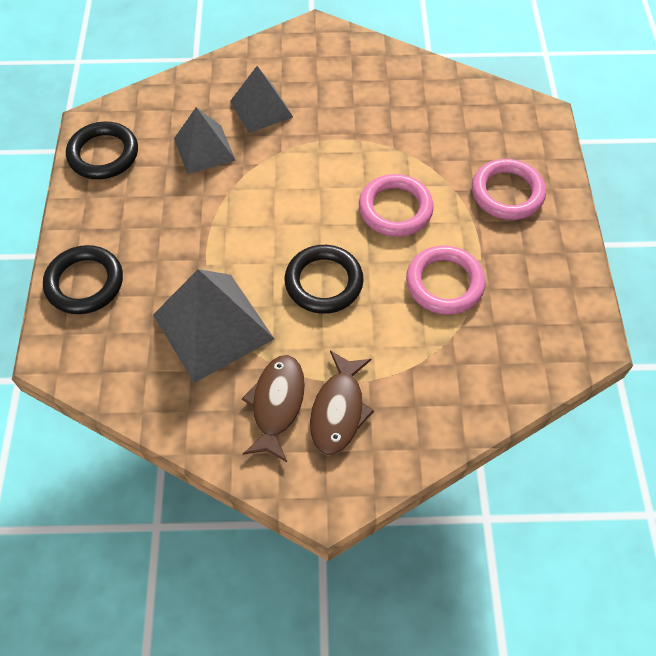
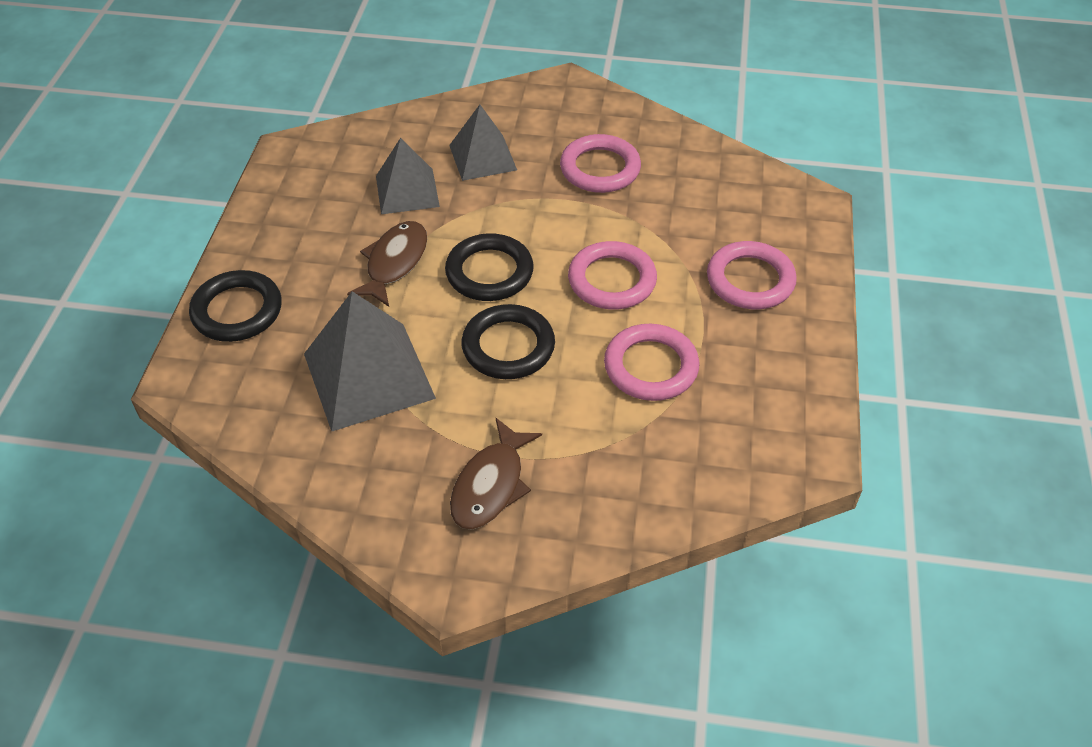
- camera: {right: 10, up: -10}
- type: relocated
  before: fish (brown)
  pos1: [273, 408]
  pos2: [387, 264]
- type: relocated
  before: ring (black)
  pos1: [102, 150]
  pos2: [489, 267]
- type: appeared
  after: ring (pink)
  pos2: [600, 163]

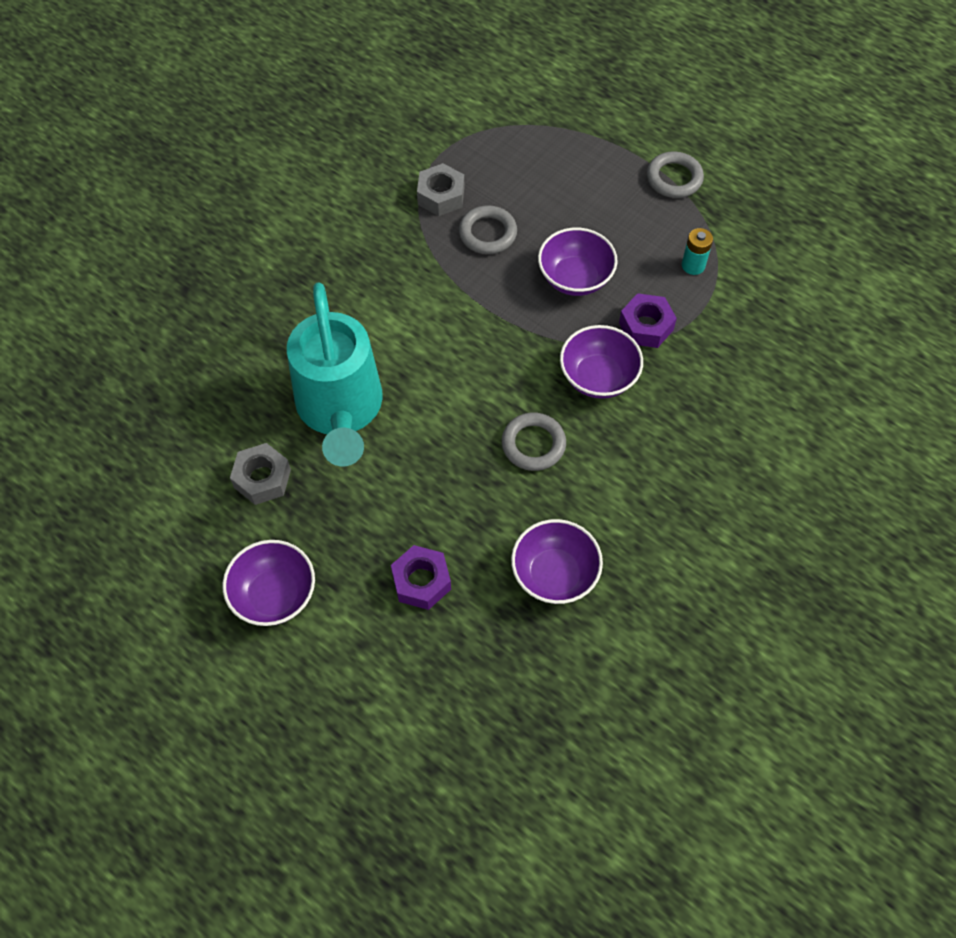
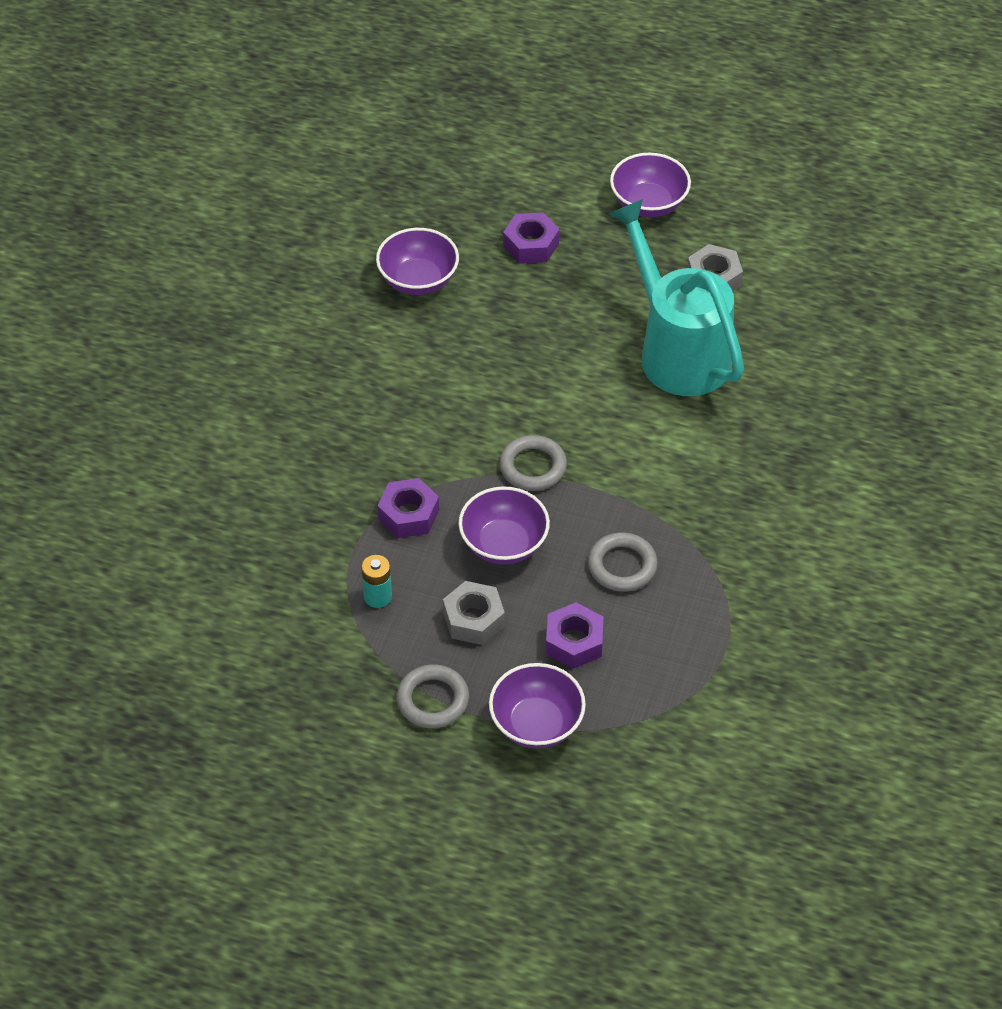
- camera: {right: 160, up: -10}
- type: relocated
  before: nut (grey)
  pos1: [440, 189]
  pos2: [474, 613]
- type: relocated
  before: bowl (purple)
  pos1: [601, 362]
  pos2: [537, 706]
- type: relocated
  before: ring (grey)
  pos1: [534, 441]
  pos2: [533, 463]
- type: appeared
  after: nut (purple)
  pos2: [574, 635]

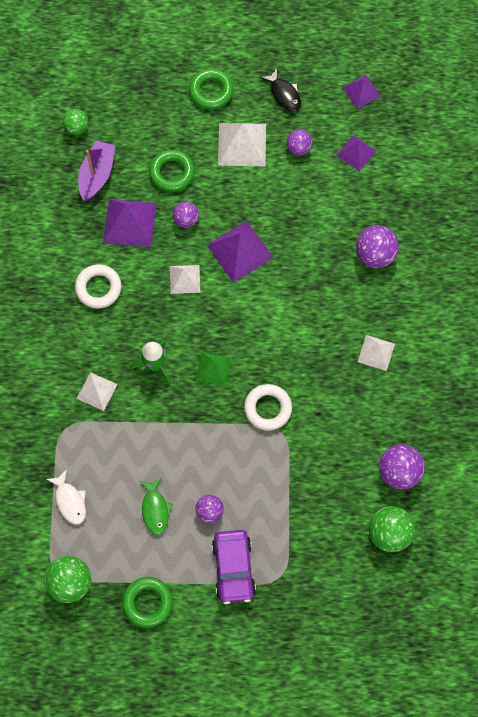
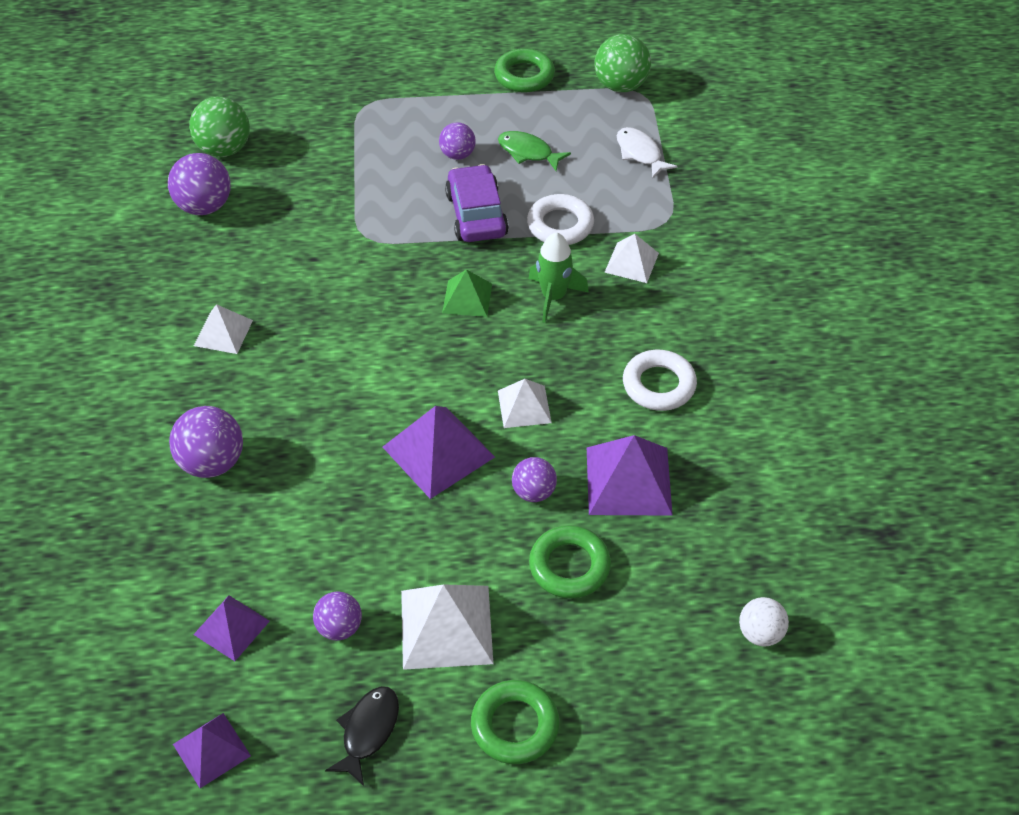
- camera: {right: 175, up: -20}
- type: spun
  before: fish (black)
  pos1: [280, 89]
  pos2: [362, 736]
  turn: 60
- type: relocated
  before: car (purple)
  pos1: [234, 567]
  pos2: [477, 203]
- type: spun
  before: fish (green)
  pos1: [156, 506]
  pos2: [534, 151]
  turn: -45
- type: relocated
  before: ring (white)
  pos1: [268, 407]
  pos2: [560, 219]
- type: colour
  before: ball (green)
  after: ball (white)
  pos1: [76, 122]
  pos2: [764, 622]
- type: missing
  before: boat (purple)
  pos1: [96, 170]

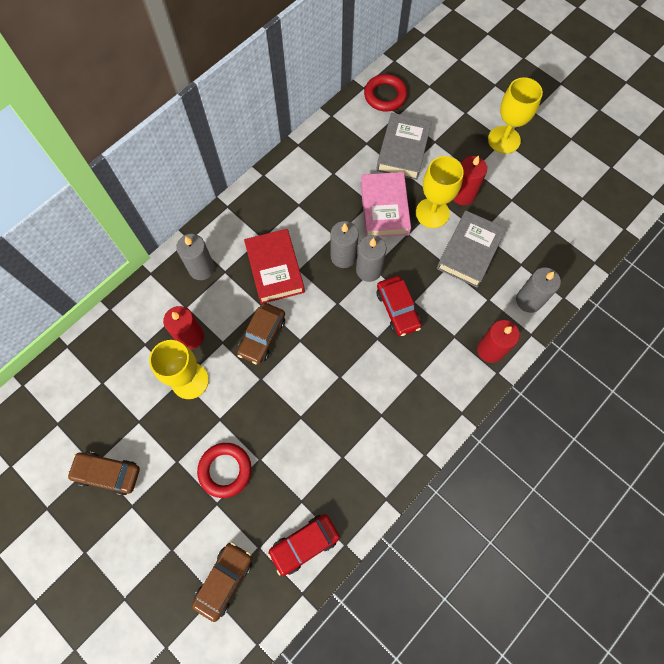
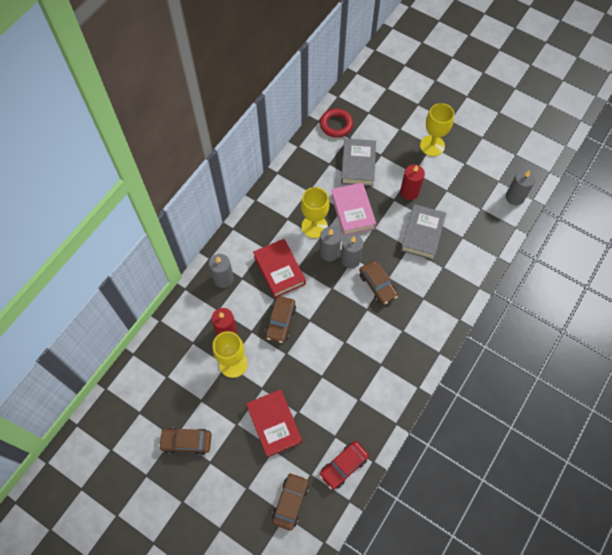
- camera: {right: -10, up: -5}
- type: exchanged
  before: ring (red)
  after: book (red)
  pos1: [224, 470]
  pos2: [274, 423]
- type: relocated
  before: goblet (yellow)
  pos1: [440, 192]
  pos2: [315, 212]
- type: colour
  before: car (red)
  after: car (brown)
  pos1: [399, 306]
  pos2: [378, 283]
- type: relocated
  before: candle (grey)
  pos1: [538, 290]
  pos2: [521, 187]
- type: missing
  before: candle (red)
  pos1: [498, 341]

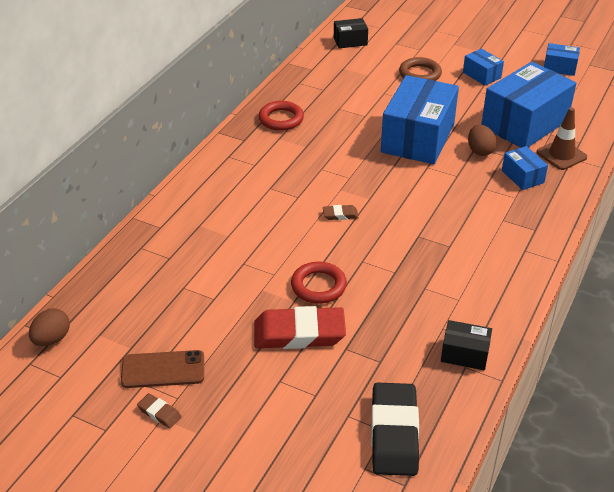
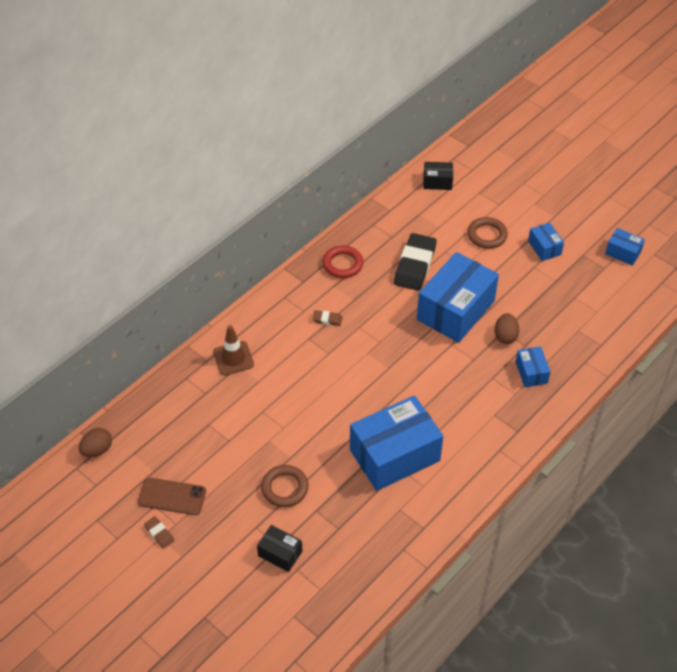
- camera: {right: 15, up: 10}
- type: relocated
  before: traffic cone (brown)
  pos1: [562, 138]
  pos2: [233, 350]
- type: relocated
  before: box (black)
  pos1: [466, 345]
  pos2: [279, 548]
- type: exchanged
  before: eraser (red)
  after: ring (brown)
  pos1: [300, 327]
  pos2: [285, 486]
- type: relocated
  before: eraser (brown)
  pos1: [341, 212]
  pos2: [327, 318]
- type: relocated
  before: box (blue)
  pos1: [528, 105]
  pos2: [396, 443]
- type: relocated
  before: eraser (black)
  pos1: [395, 429]
  pos2: [415, 262]
- type: missing
  before: ring (red)
  pos1: [319, 282]

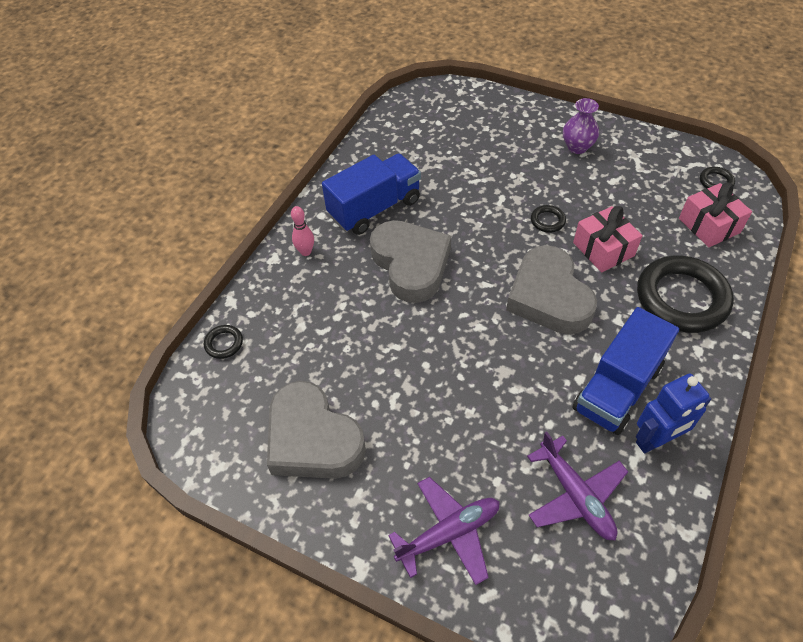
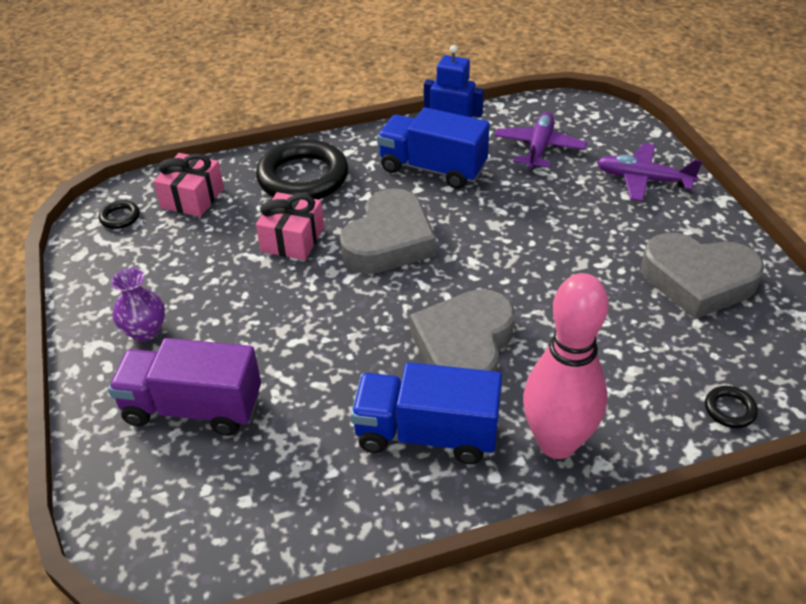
- camera: {right: -135, up: -10}
- type: appeared
  after: truck (purple)
  pos2: [184, 387]
- type: spun
  before: truck (blue)
  pos1: [625, 371]
  pos2: [433, 148]
  turn: -150
- type: size
  before: bowling pin (pink)
  pos1: [302, 231]
  pos2: [565, 366]
  scale: 2.46
- type: spun
  before: heart (grey)
  pos1: [316, 430]
  pos2: [703, 276]
  turn: 105
- type: missing
  before: ring (black)
  pos1: [548, 219]

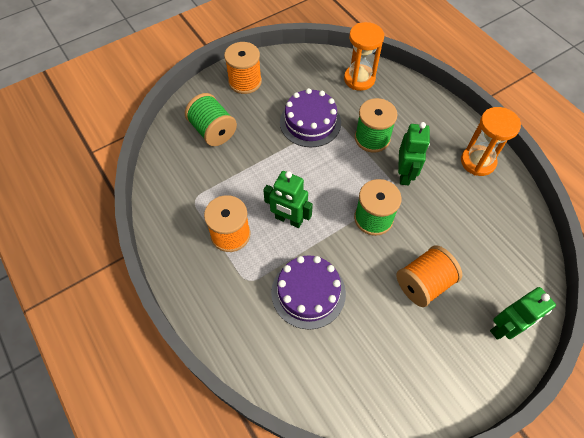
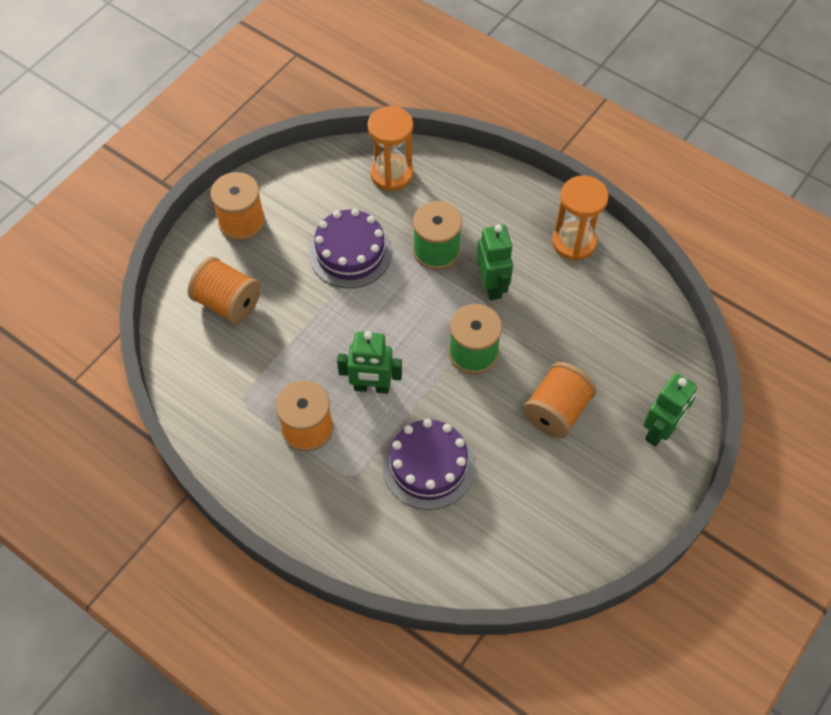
- camera: {right: -20, up: 0}
- type: colour
  before: spool (green)
  after: spool (orange)
  pos1: [211, 119]
  pos2: [224, 290]

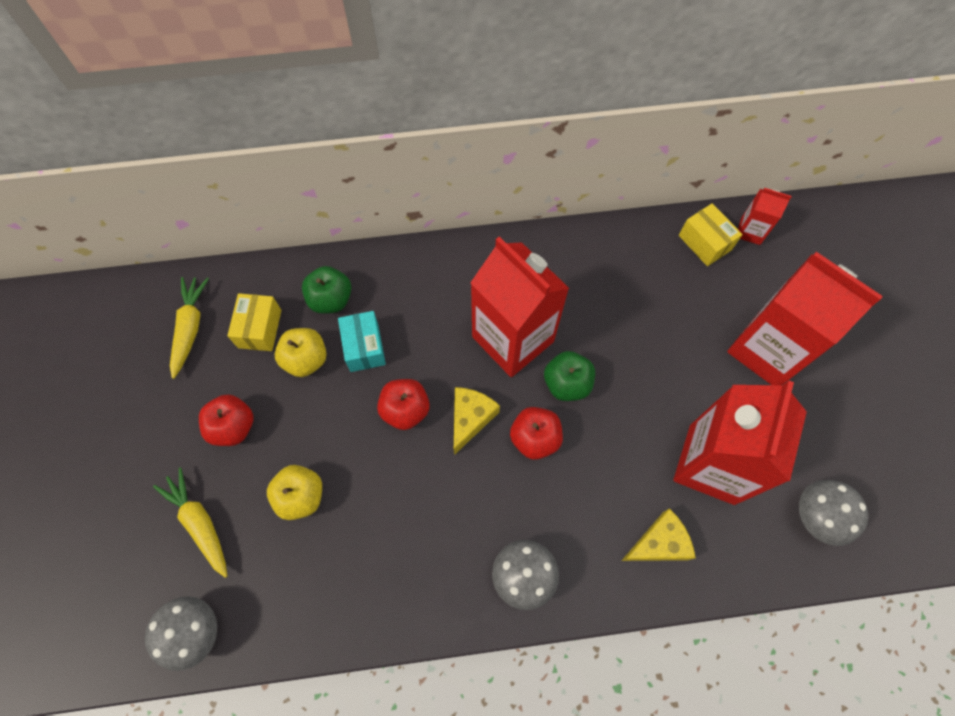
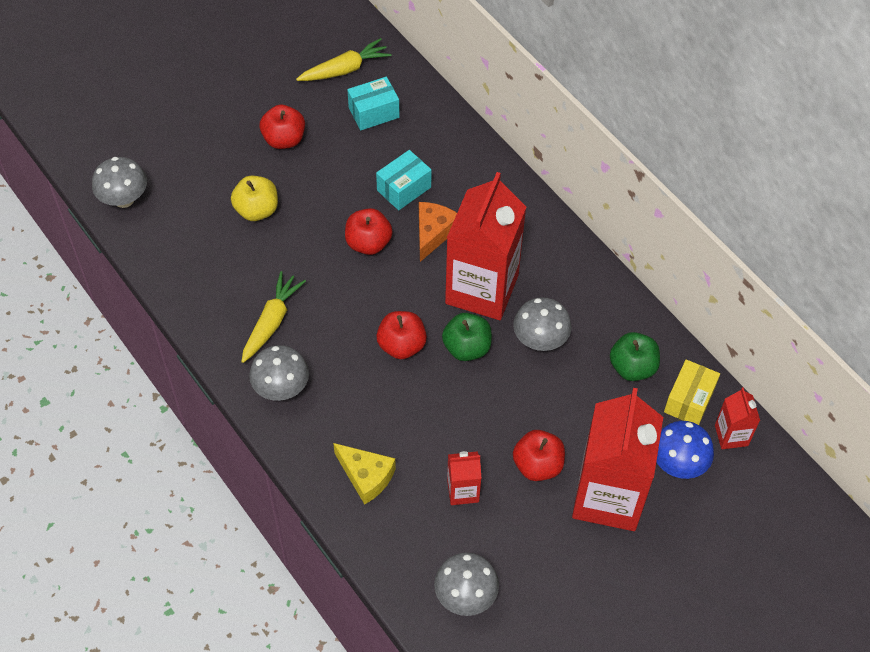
- camera: {right: 60, up: -10}
- type: relocated
  before: carrot (yellow)
  pos1: [190, 523]
  pos2: [273, 317]
- type: colour
  before: box (yellow)
  after: box (turquoise)
  pos1: [254, 322]
  pos2: [373, 103]
- type: appeared
  after: cheese (orange)
  pos2: [438, 232]
- type: size
  before: carton (red)
  pos1: [740, 443]
  pos2: [464, 478]
  scale: 0.45
- type: appeared
  after: mushroom (grey)
  pos2: [542, 324]
- type: appeared
  after: apple (red)
  pos2: [539, 455]
- type: relocated
  before: apple (green)
  pos1: [326, 290]
  pos2: [635, 356]
- type: appeared
  after: mushroom (blue)
  pos2: [685, 450]
- type: missing
  before: apple (yellow)
  pos1: [301, 352]
- type: missing
  before: cheese (yellow)
  pos1: [477, 421]

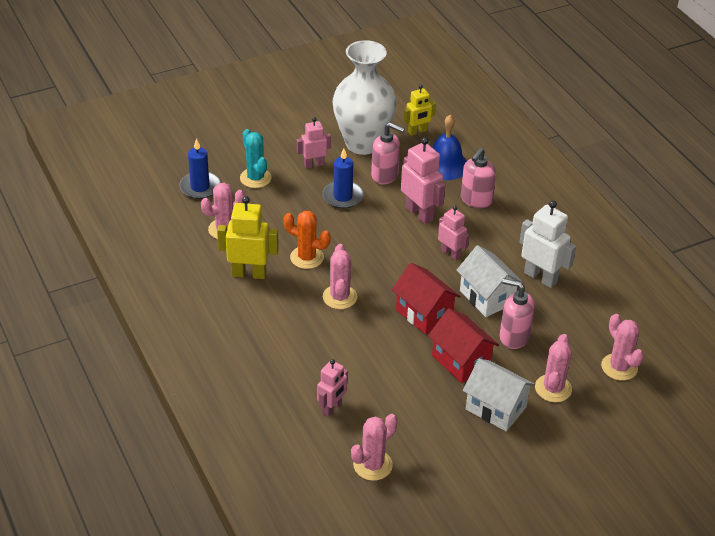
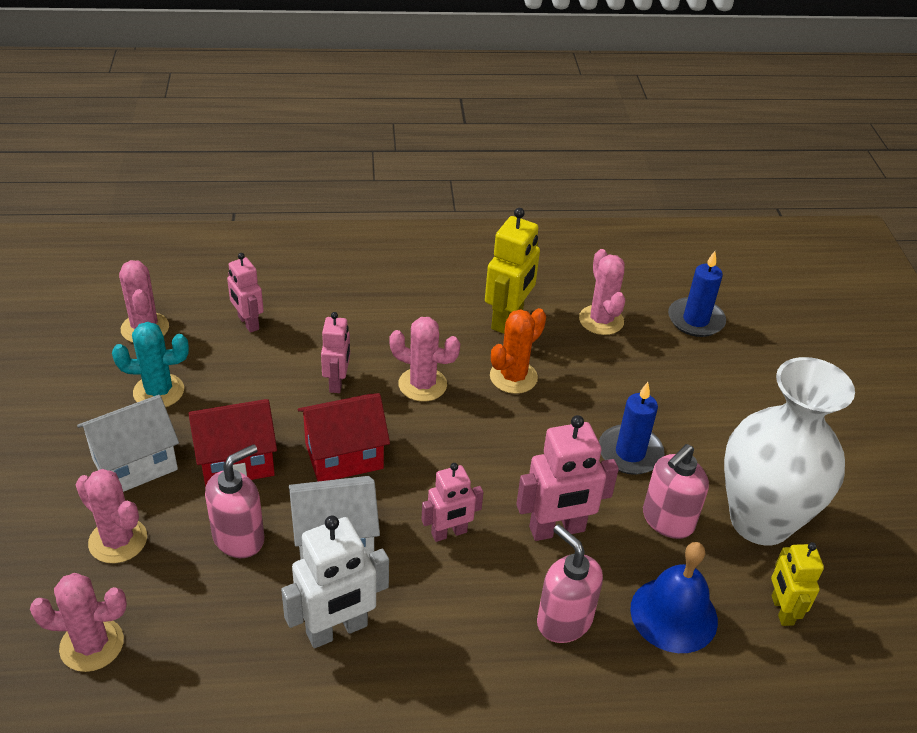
- camera: {right: 110, up: 0}
- type: relocated
  before: cactus (turquoise)
  pos1: [256, 158]
  pos2: [150, 364]
- type: relocated
  before: robot (pink)
  pos1: [314, 143]
  pos2: [335, 352]

